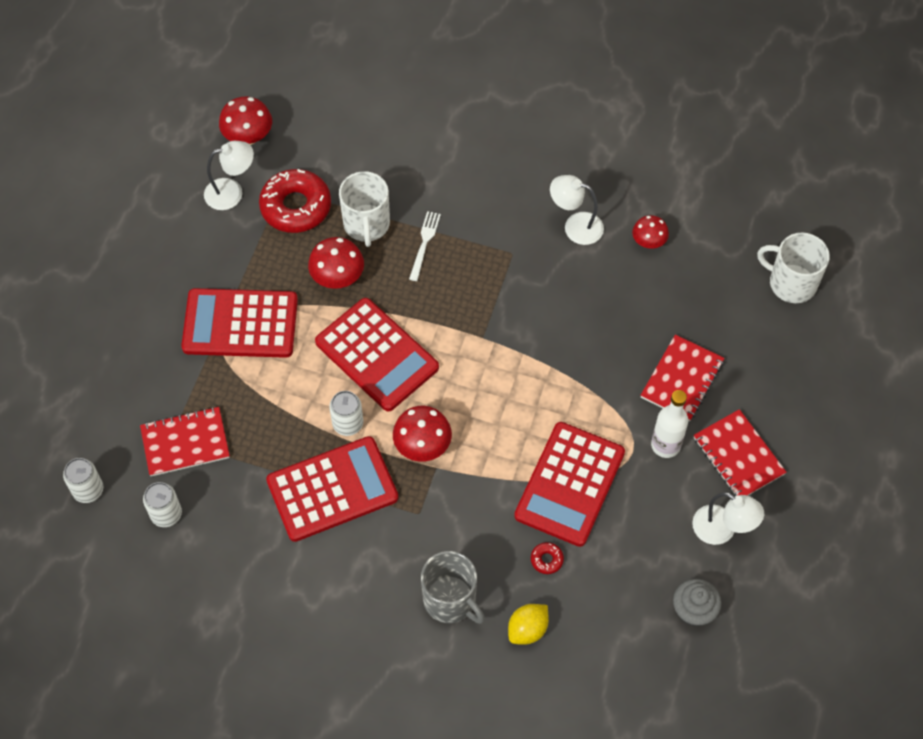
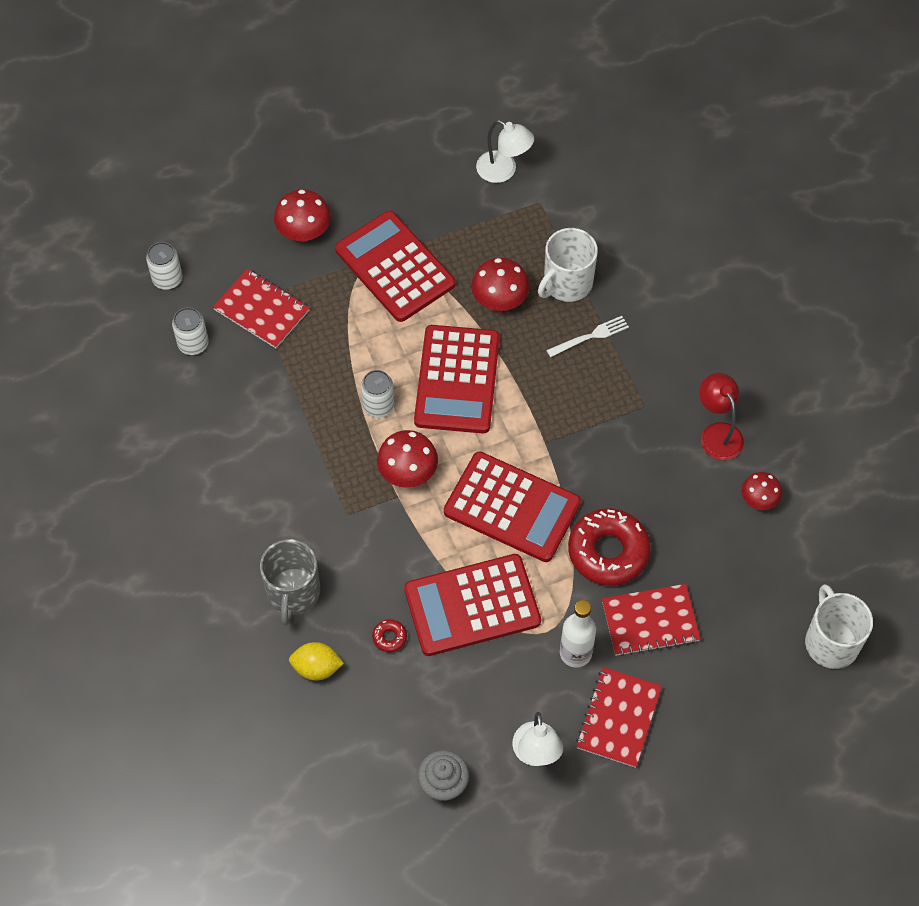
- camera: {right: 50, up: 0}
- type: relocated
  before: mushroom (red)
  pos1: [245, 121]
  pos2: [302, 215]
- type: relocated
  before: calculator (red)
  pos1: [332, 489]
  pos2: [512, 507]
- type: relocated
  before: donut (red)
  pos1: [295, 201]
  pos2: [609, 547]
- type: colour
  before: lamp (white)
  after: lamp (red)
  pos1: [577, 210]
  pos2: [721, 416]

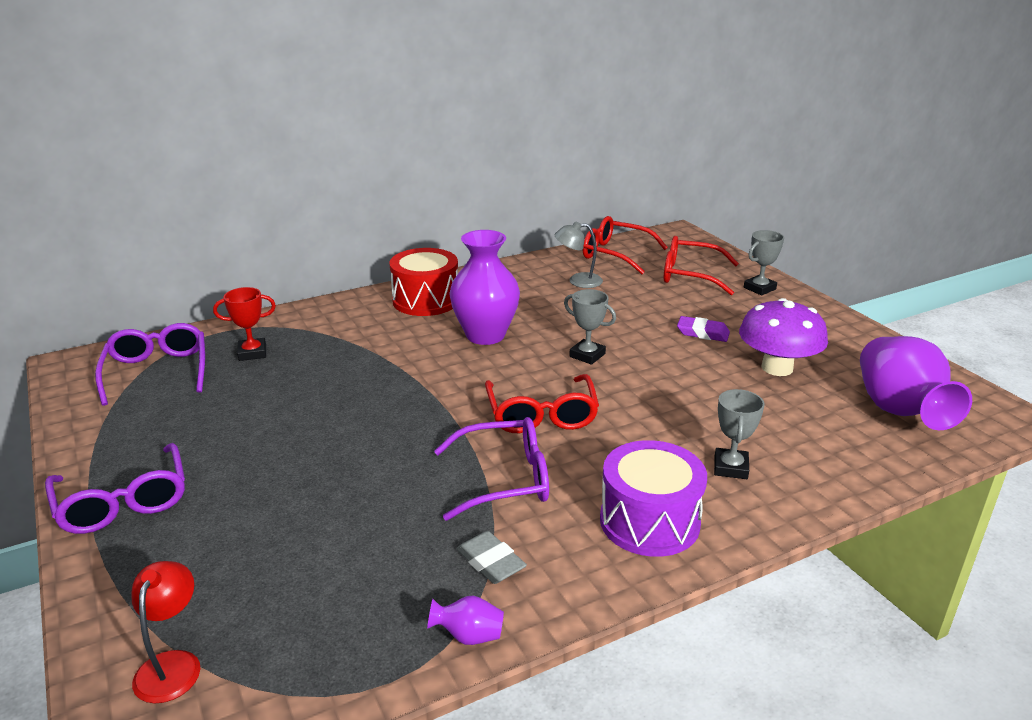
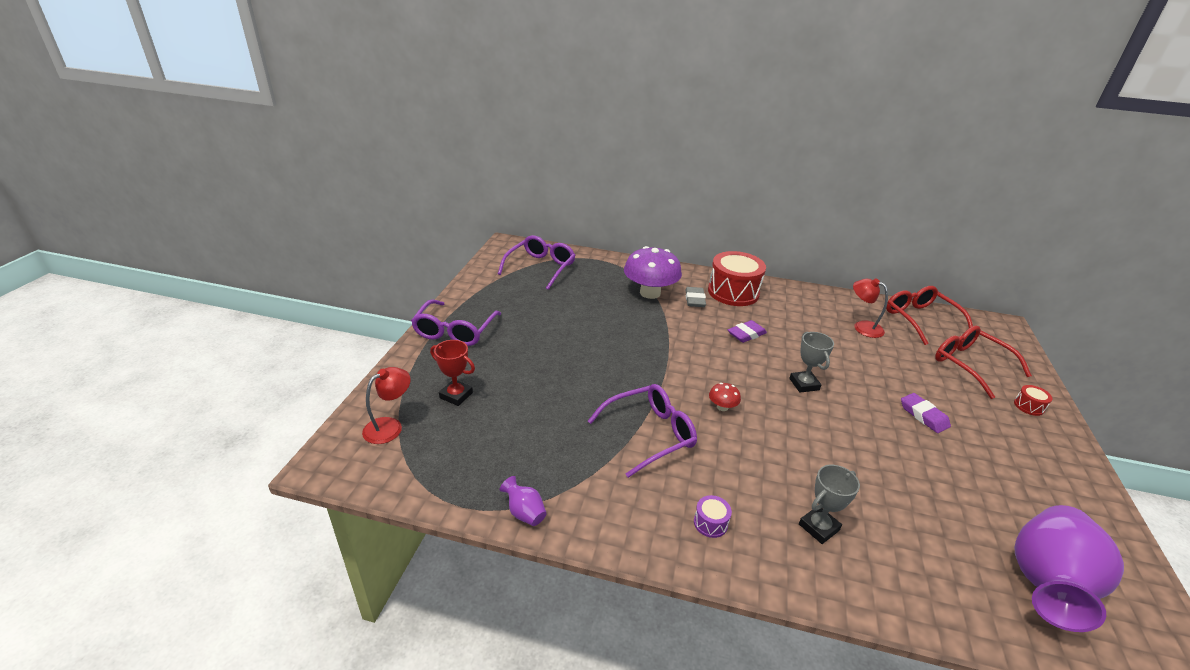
- camera: {right: 40, up: 5}
- type: relocated
  before: trophy (red)
  pos1: [244, 324]
  pos2: [452, 373]
- type: spun
  before: glasses (purple)
  pos1: [491, 469]
  pos2: [642, 431]
  turn: -60
- type: relocated
  before: mushroom (purple)
  pos1: [783, 337]
  pos2: [653, 272]
- type: relocated
  before: eraser (grey)
  pos1: [492, 557]
  pos2: [696, 297]
- type: size
  before: drum (purple)
  pos1: [653, 498]
  pos2: [713, 516]
  scale: 0.42
- type: exchanged
  before: glasses (red)
  after: mushroom (red)
  pos1: [542, 403]
  pos2: [725, 397]
- type: exchanged
  before: vase (purple)
  after: eraser (purple)
  pos1: [484, 287]
  pos2: [747, 331]
- type: colour
  before: lamp (grey)
  after: lamp (red)
  pos1: [579, 255]
  pos2: [870, 308]
- type: exchanged
  before: trophy (grey)
  after: drum (red)
  pos1: [764, 262]
  pos2: [1033, 400]

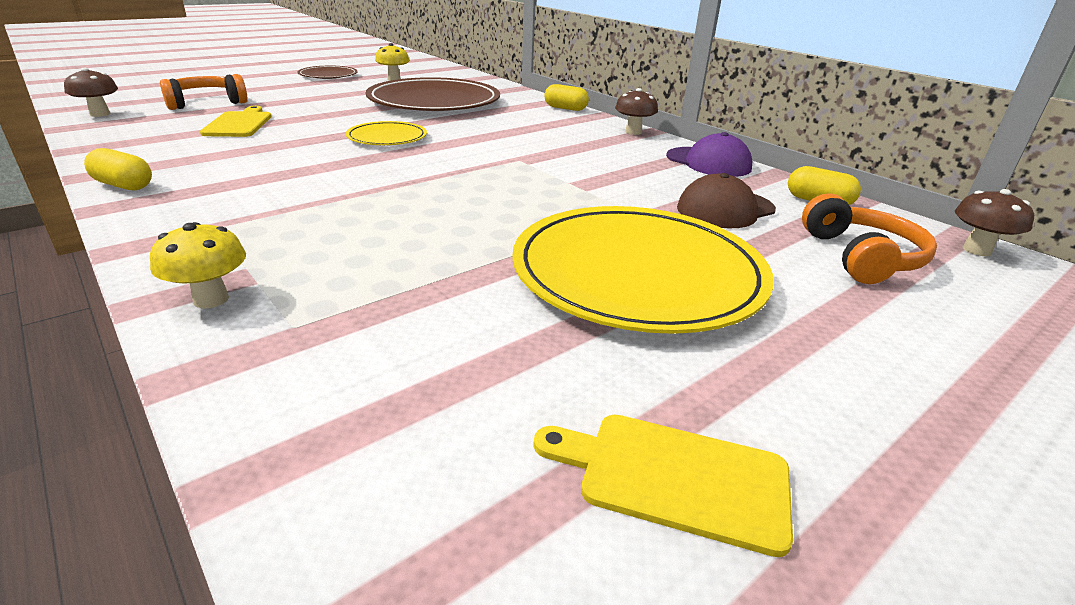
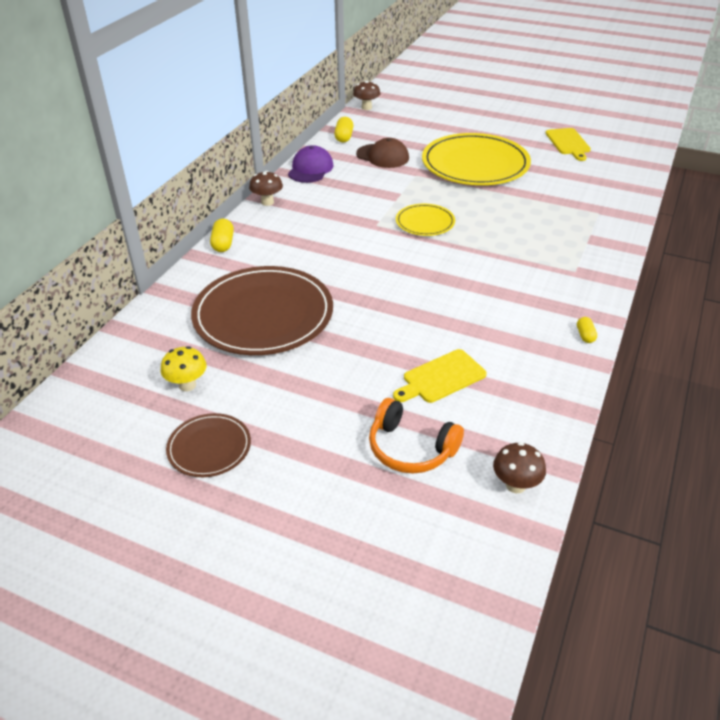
- camera: {right: -115, up: 10}
- type: relocated
  before: plate (yellow)
  pos1: [386, 133]
  pos2: [425, 220]
- type: size
  before: capsule (yellow)
  pos1: [118, 169]
  pos2: [587, 330]
  scale: 0.64
- type: missing
  before: mushroom (yellow)
  pos1: [198, 265]
- type: missing
  before: headphones (orange)
  pos1: [869, 239]

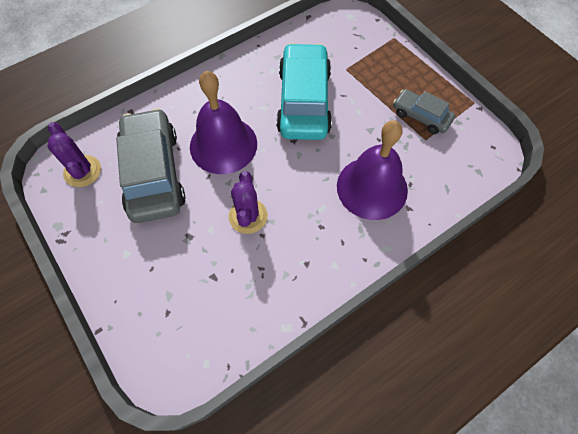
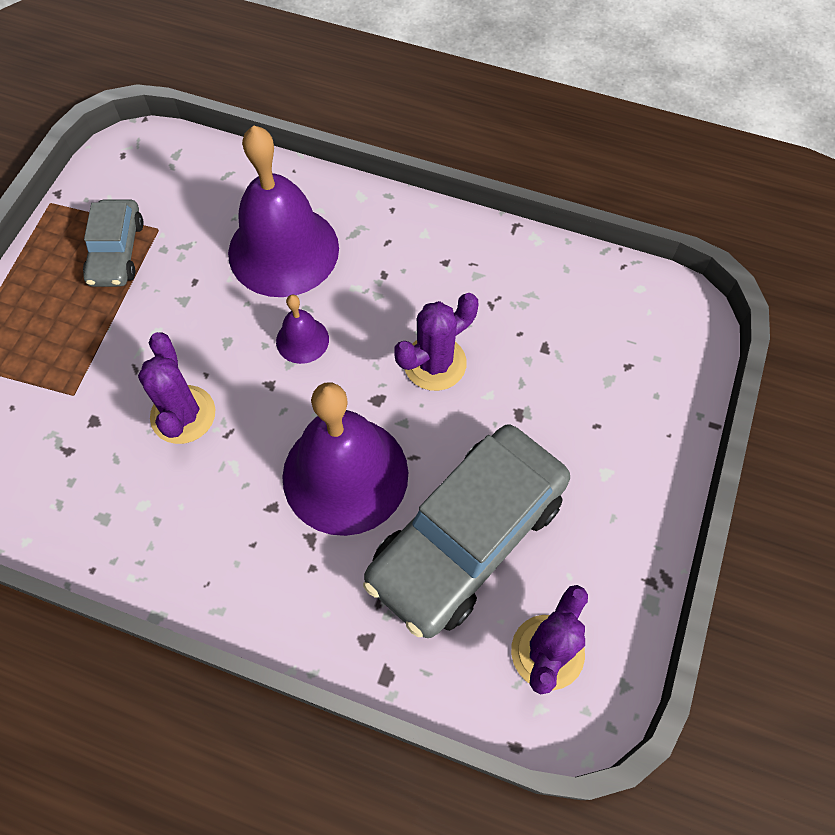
- camera: {right: -125, up: 0}
- type: exchanged
  before: car (turquoise)
  after: cactus (purple)
  pos1: [304, 91]
  pos2: [176, 388]
- type: appeared
  after: bell (purple)
  pos2: [302, 329]

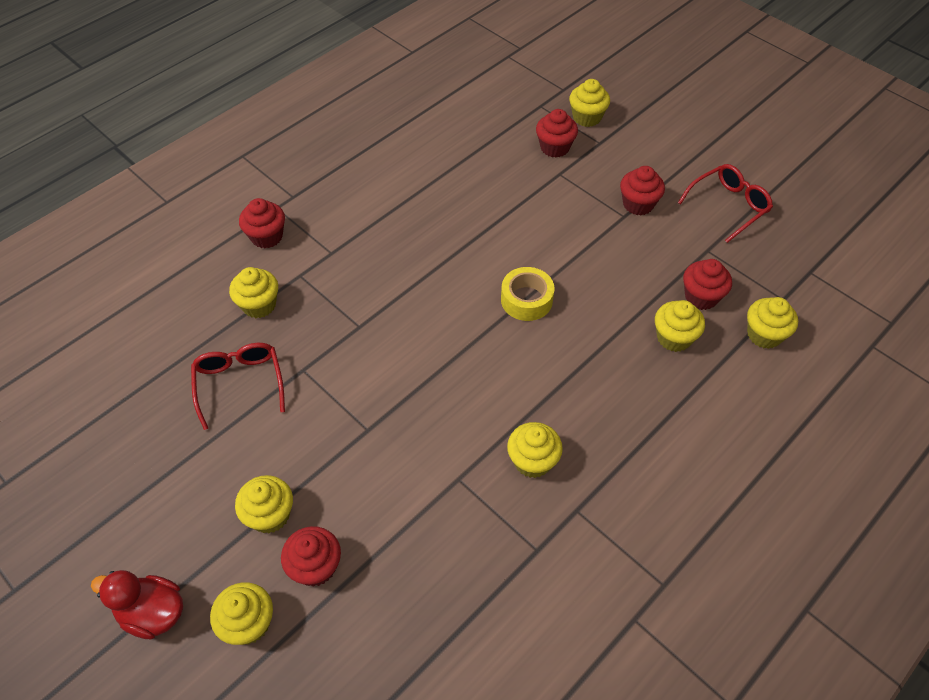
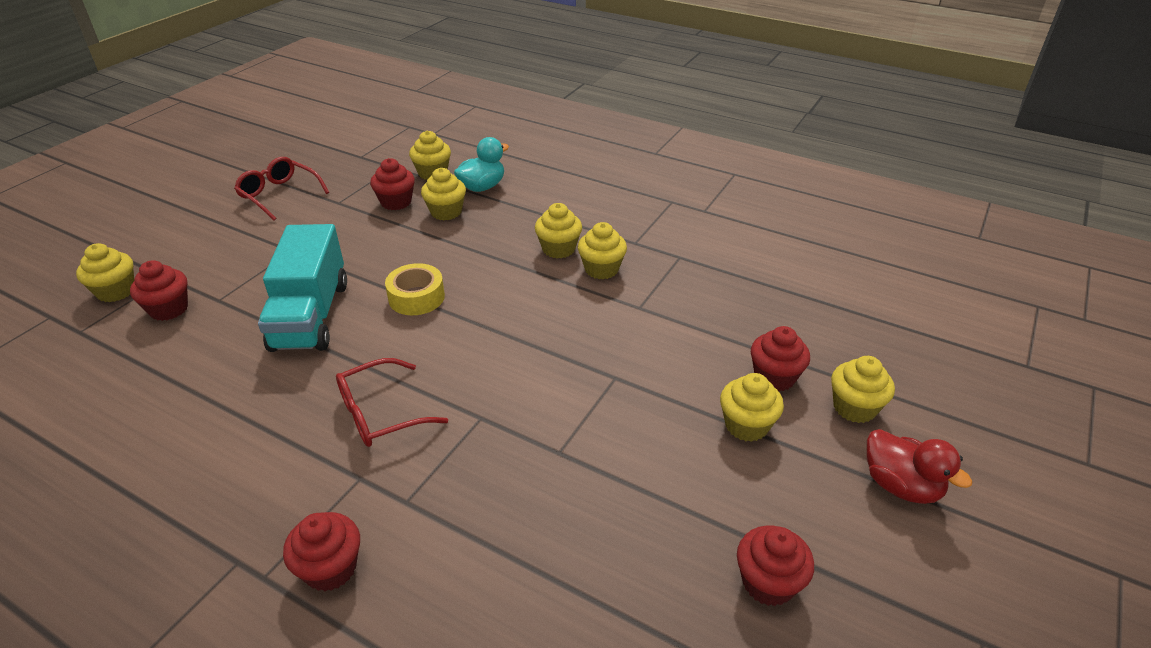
- camera: {right: -105, up: -15}
- type: appeared
  after: truck (turquoise)
  pos2: [302, 288]
- type: relocated
  before: glasses (red)
  pos1: [238, 386]
  pos2: [392, 402]
- type: appeared
  after: duck (turquoise)
  pos2: [481, 164]
- type: relocated
  before: cupcake (yellow)
  pos1: [253, 292]
  pos2: [558, 230]
- type: relocated
  before: cupcake (red)
  pos1: [642, 190]
  pos2: [775, 566]
- type: spun
  before: duck (red)
  pos1: [137, 604]
  pos2: [920, 466]
  turn: -45

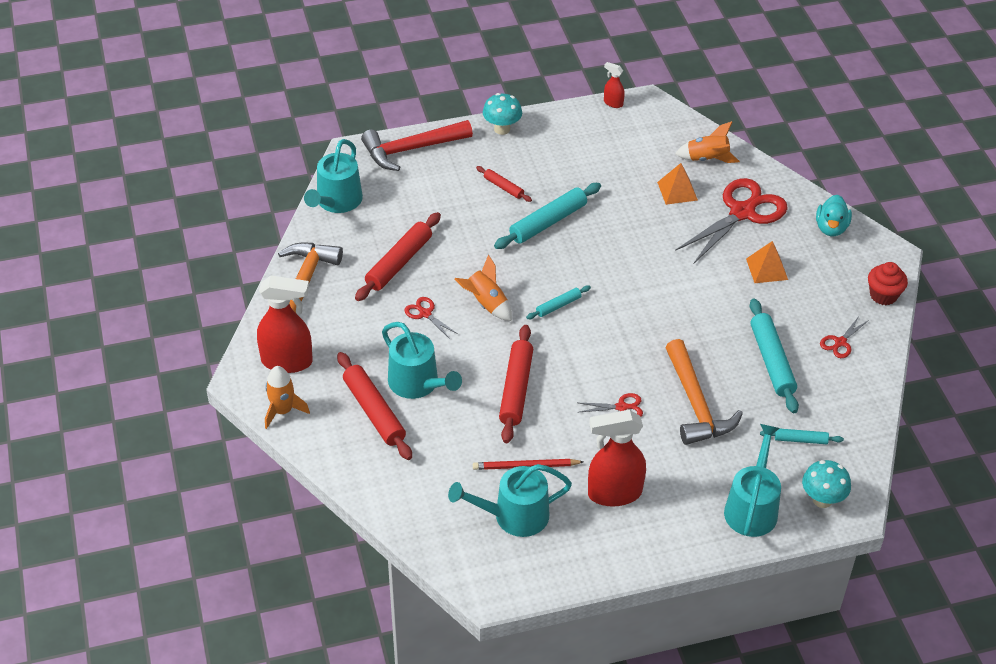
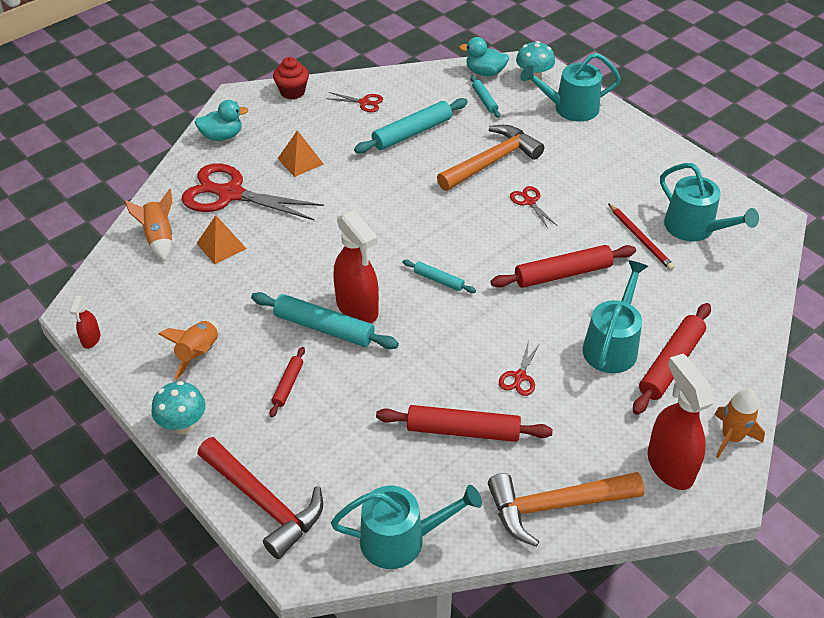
- camera: {right: -115, up: 0}
- type: relocated
  before: rocket (orange)
  pos1: [483, 288]
  pos2: [188, 350]
- type: relocated
  before: spray bottle (red)
  pos1: [617, 458]
  pos2: [356, 266]
- type: appeared
  after: duck (turquoise)
  pos2: [484, 56]

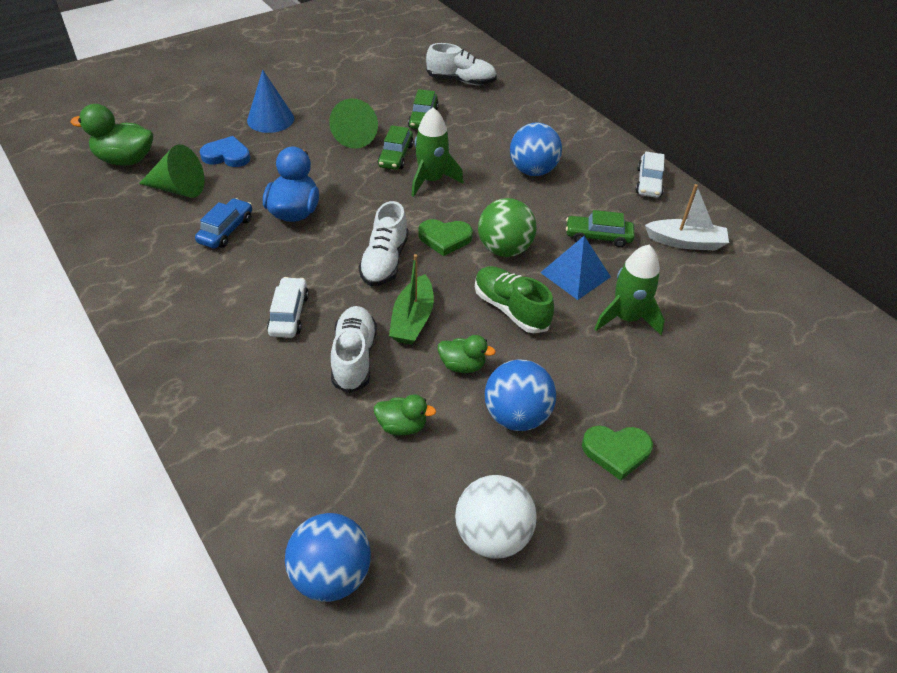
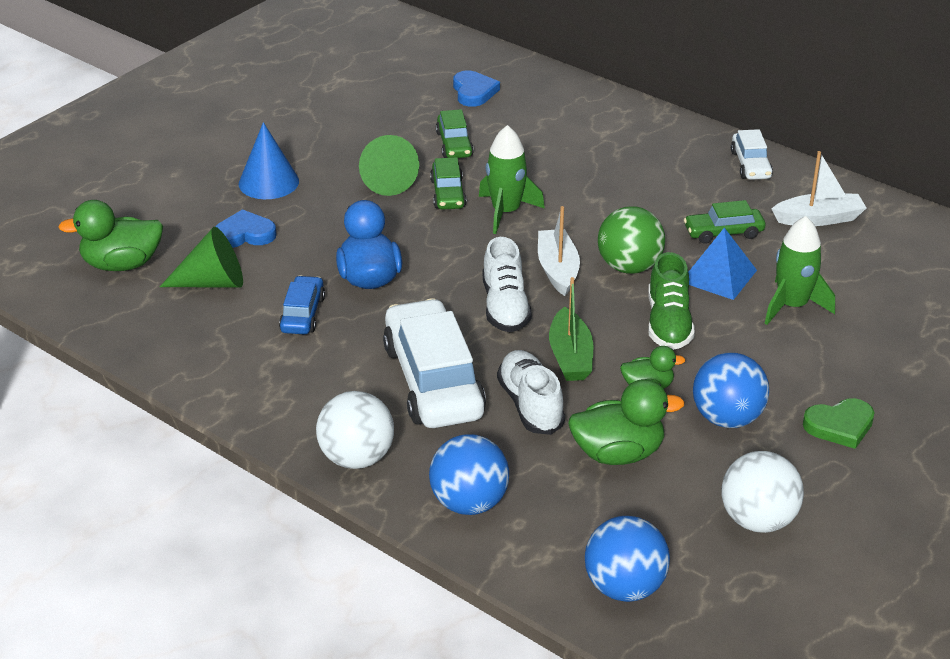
- camera: {right: -15, up: -10}
- type: appeared
  after: ball (white)
  pos2: [355, 430]
- type: size
  before: car (white)
  pos1: [288, 307]
  pos2: [434, 363]
  scale: 2.0
- type: relocated
  before: ball (blue)
  pos1: [536, 149]
  pos2: [469, 474]
- type: exchanged
  before: shoe (white)
  after: heart (blue)
  pos1: [461, 64]
  pos2: [476, 88]
- type: exchanged
  before: heart (green)
  after: boat (white)
  pos1: [445, 237]
  pos2: [559, 251]
- type: size
  before: duck (green)
  pos1: [405, 414]
  pos2: [626, 422]
  scale: 1.71
- type: spun
  before: shoe (green)
  pos1: [514, 299]
  pos2: [671, 301]
  turn: -120

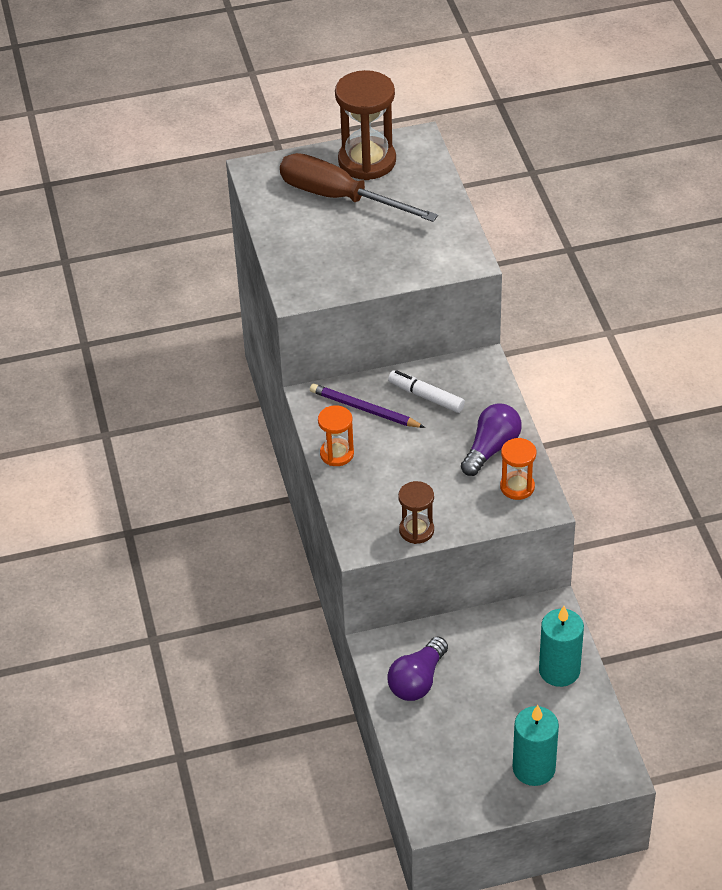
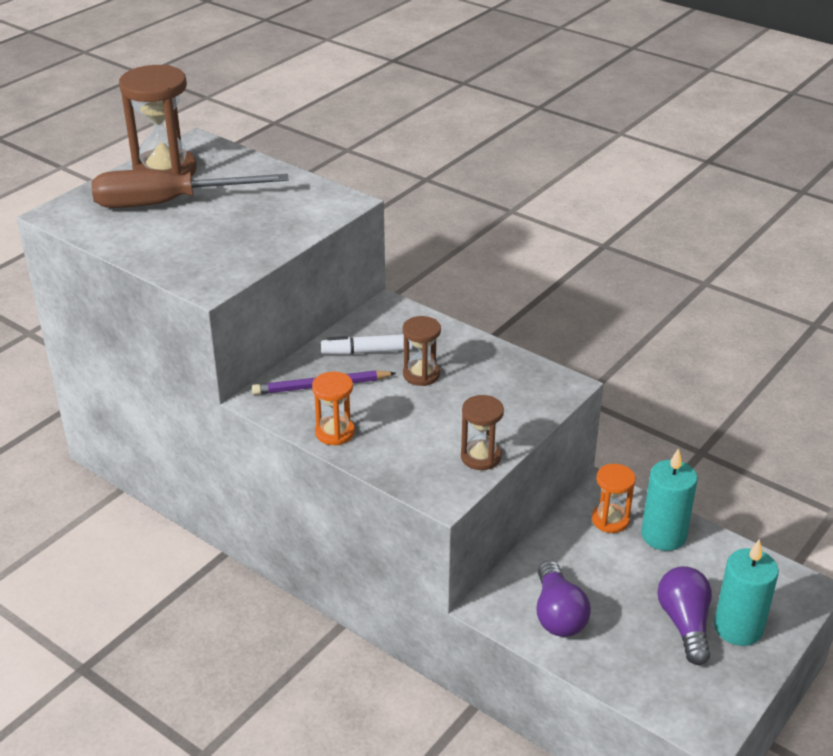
- camera: {right: -40, up: -10}
- type: appeared
  after: hourglass (brown)
  pos2: [422, 351]
- type: relocated
  before: hourglass (orange)
  pos1: [518, 469]
  pos2: [614, 498]
- type: relocated
  before: light bulb (purple)
  pos1: [491, 439]
  pos2: [684, 615]

